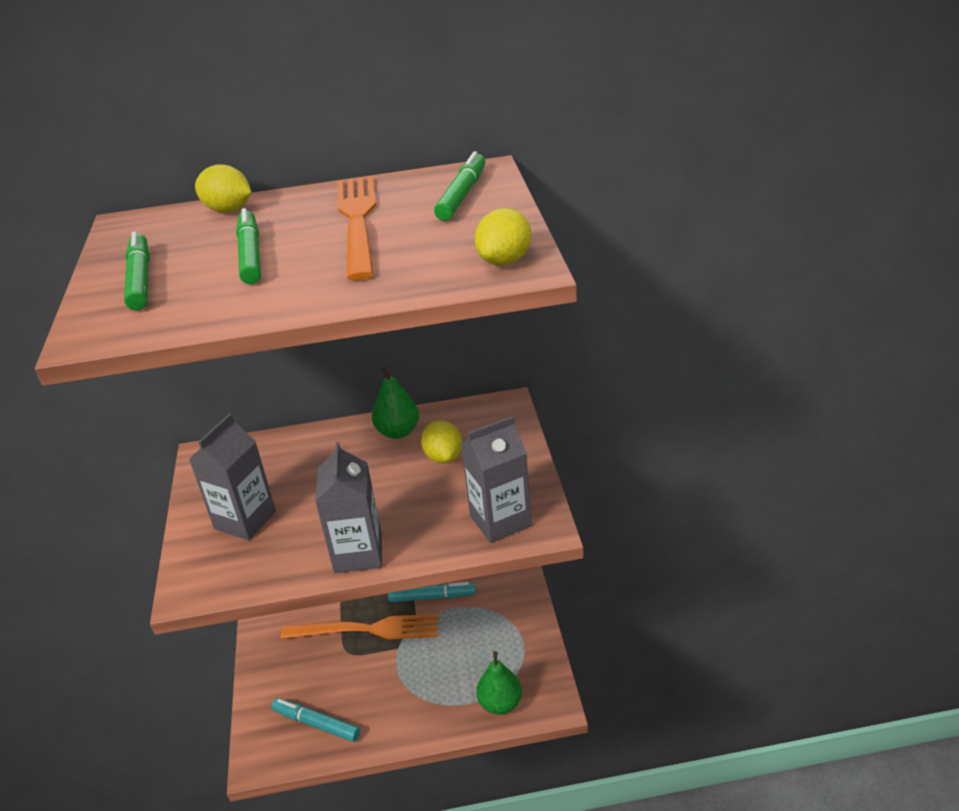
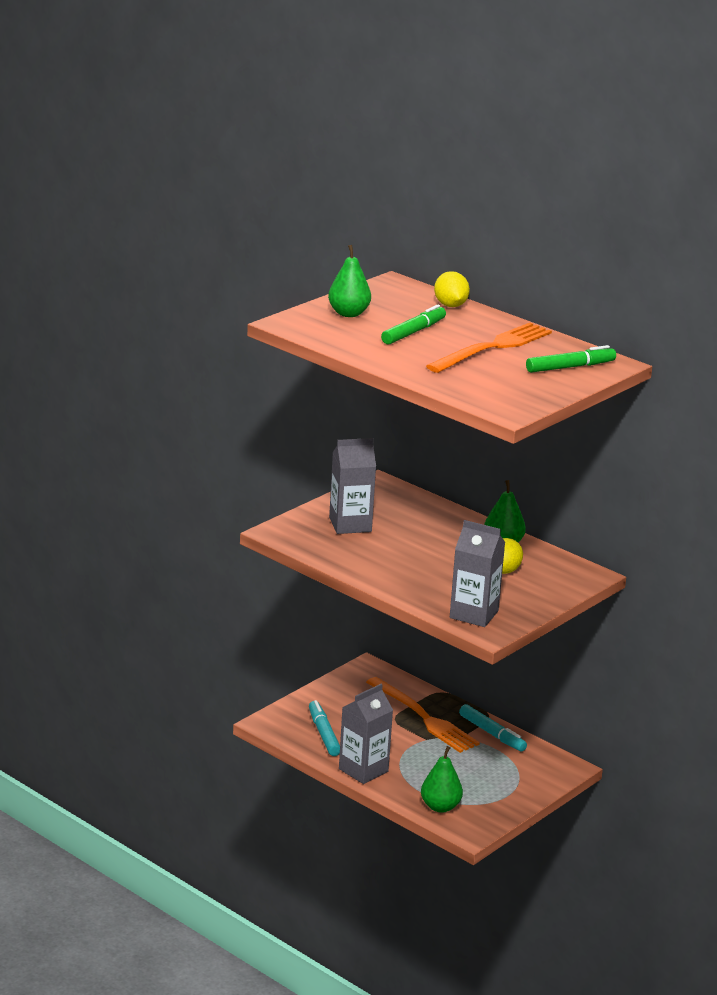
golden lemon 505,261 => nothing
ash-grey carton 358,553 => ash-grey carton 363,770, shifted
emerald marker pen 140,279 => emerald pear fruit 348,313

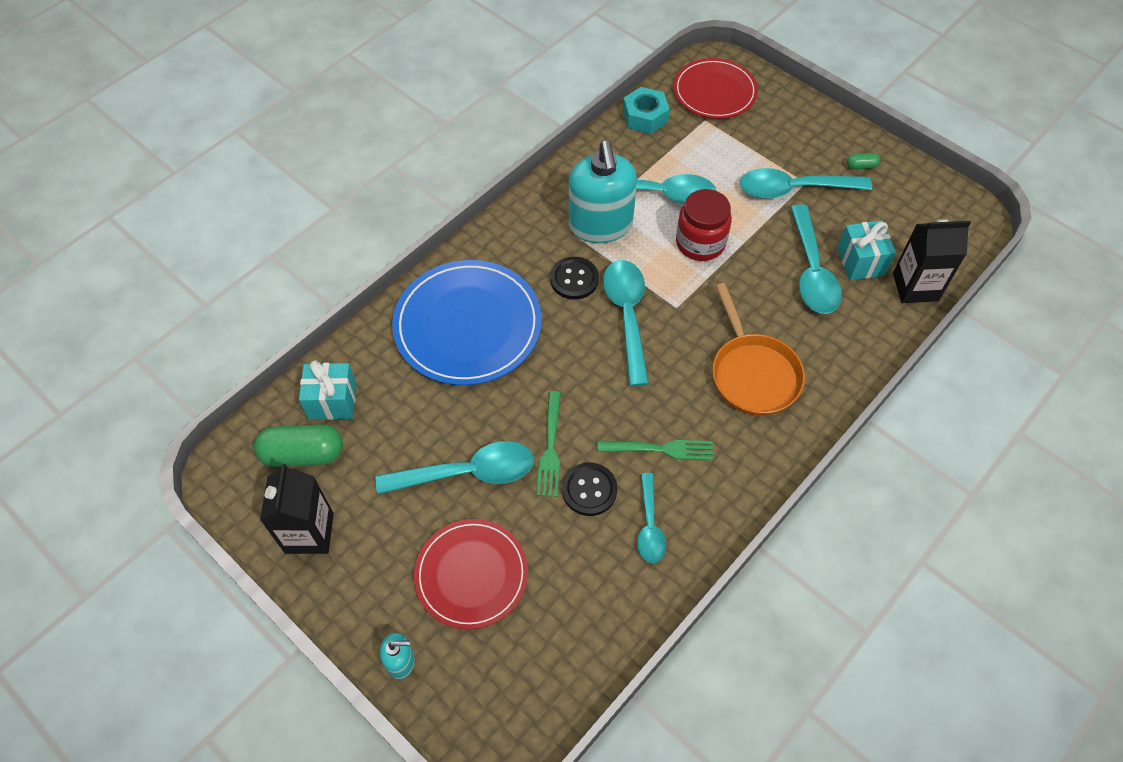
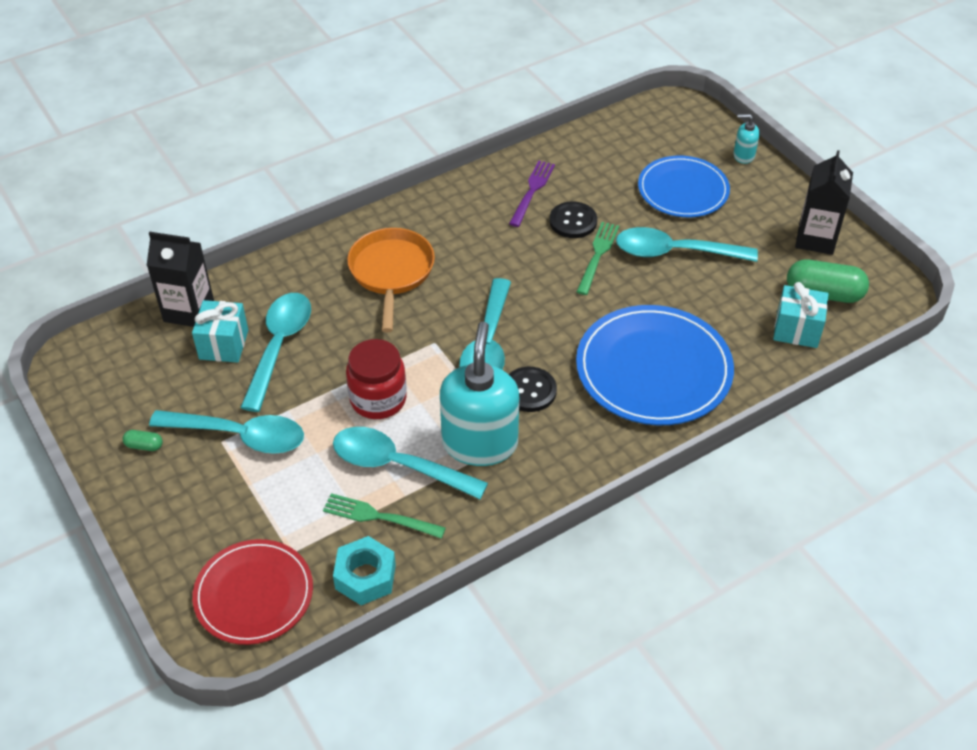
emerald table fork 660,449 => emerald table fork 379,517, shifted
teal spoon 649,526 => purple table fork 532,191
scarlet flat dish 471,575 => royal blue flat dish 683,190

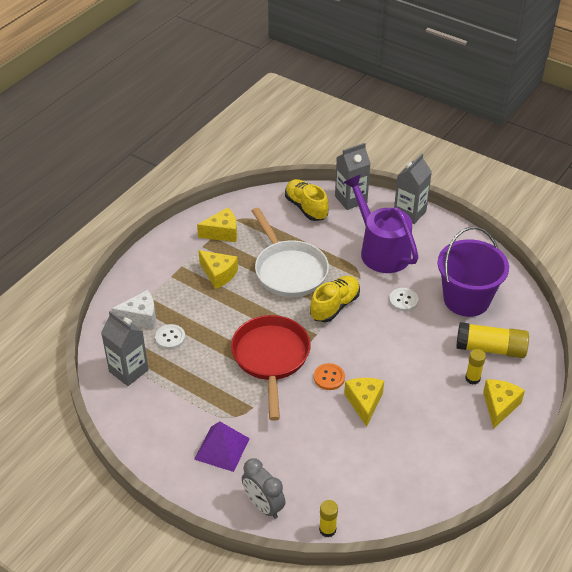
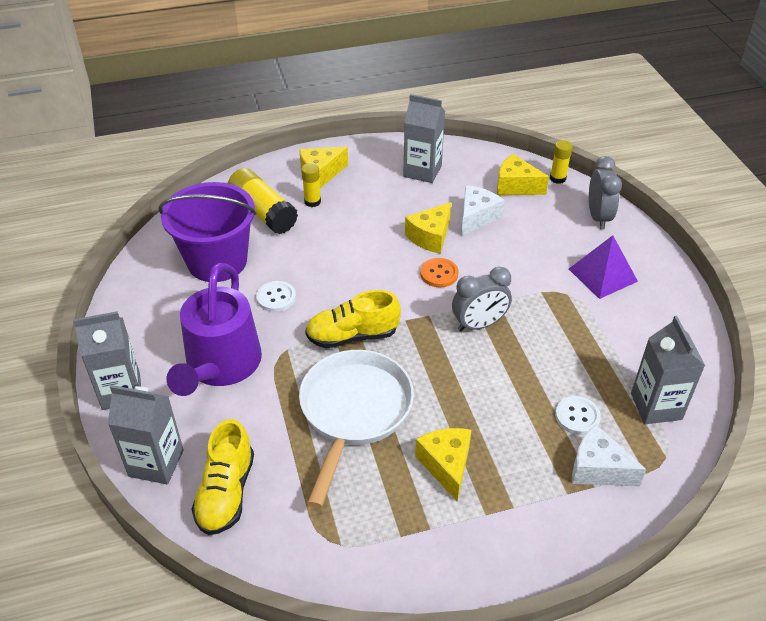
nothing => ash-grey carton 422,171
nothing => snow-white cheese 476,217
golden cheese 222,233 => golden cheese 516,186, shifted
scarlet frying pan 271,358 => ash-grey clock 479,324

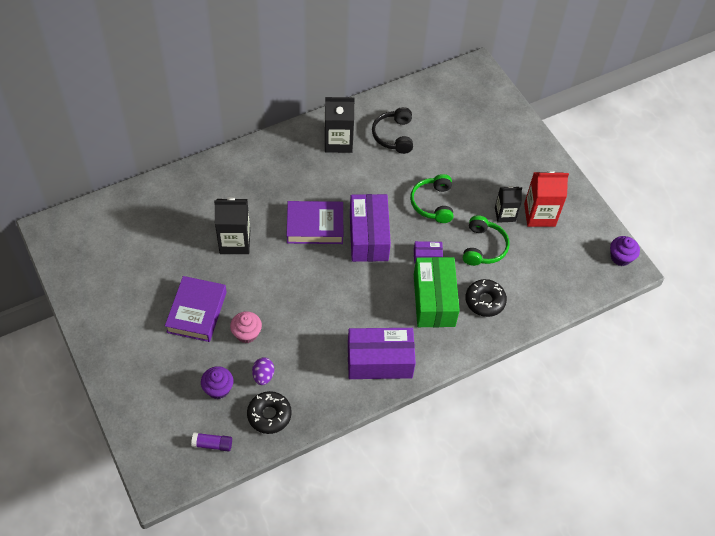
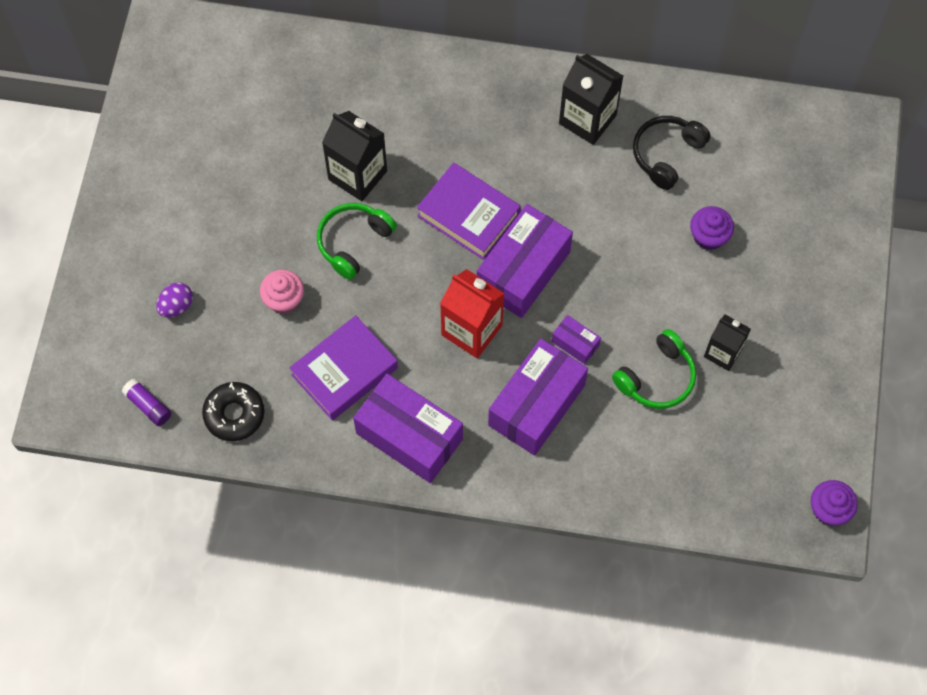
jet-black glazed donut 485,301 => nothing
purple hardback 197,312 => purple hardback 345,371, shifted
purple muffin 218,389 => purple muffin 708,236, shifted
purple egg 263,376 => purple egg 176,306, shifted
emerald headphones 433,203 => emerald headphones 353,242, shifted
scarlet carton 539,215 => scarlet carton 471,330, shifted
emerald box 434,300 => purple box 536,405

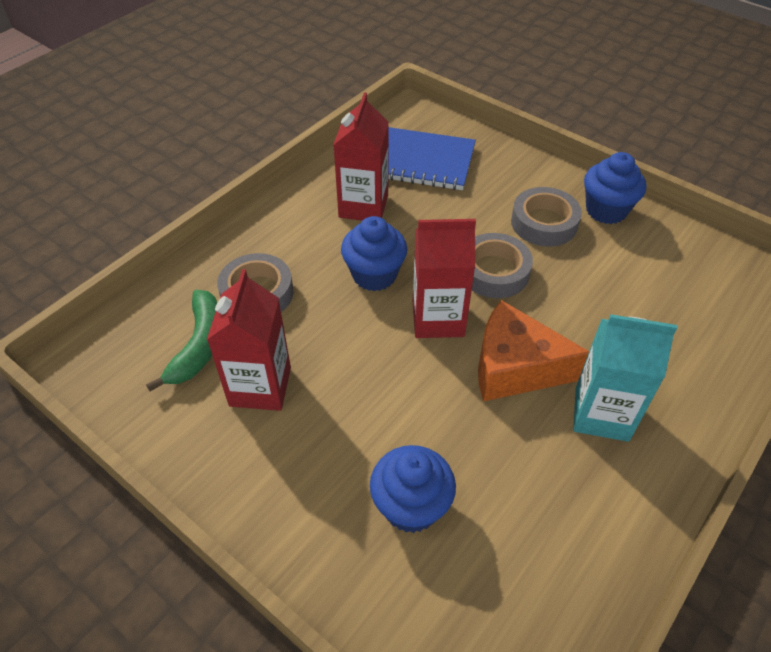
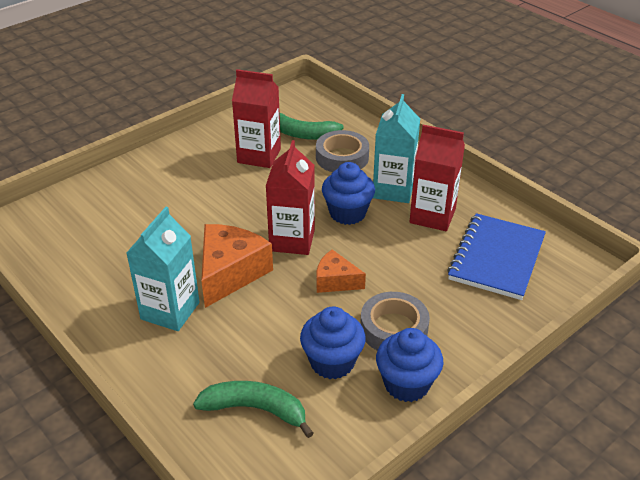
nothing => emerald banana fruit 255,409
nothing => teal carton 393,190
royal blue muffin 411,506 => royal blue muffin 332,362, shifted
ash-grey tape 494,271 => bright orange cheese 335,281

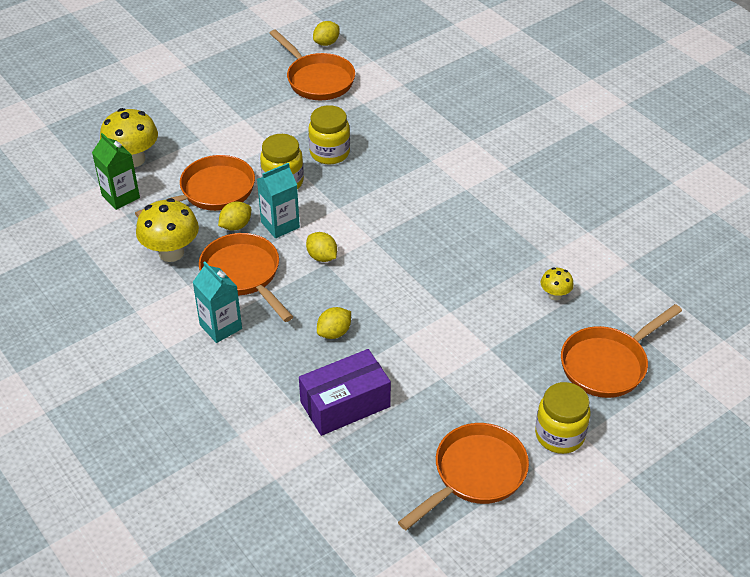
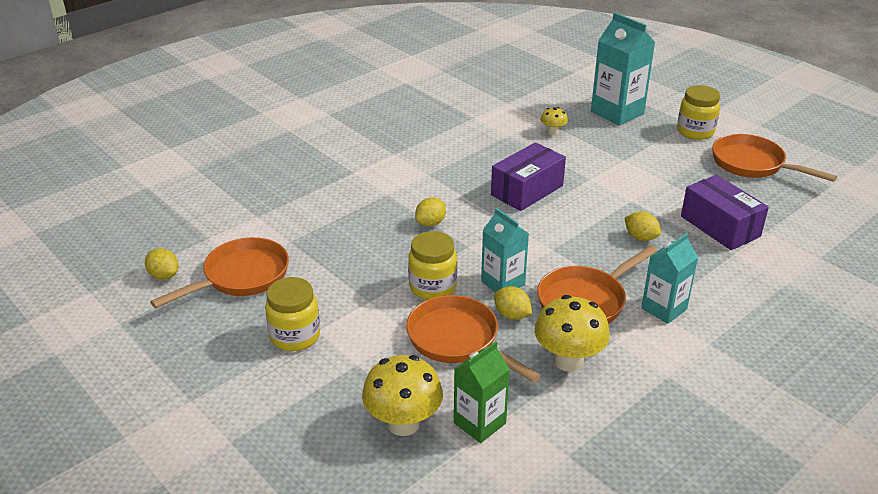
nothing => purple box 527,190
golden lemon 322,257 => golden lemon 430,223, shifted
golden jam jar 329,153 => golden jam jar 295,336, shifted
bright orange frying pan 608,364 => teal carton 617,113

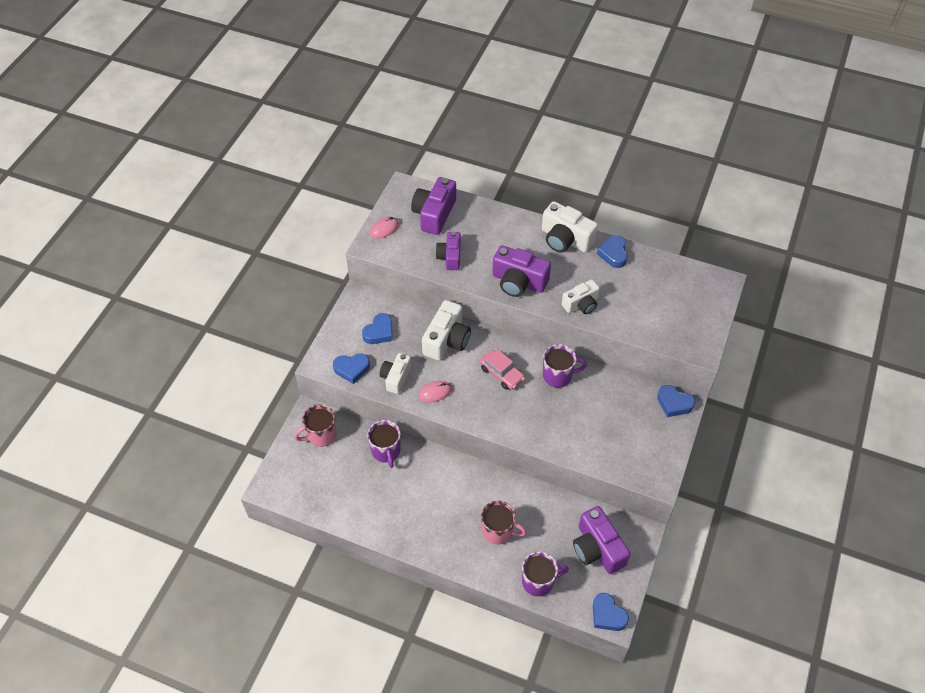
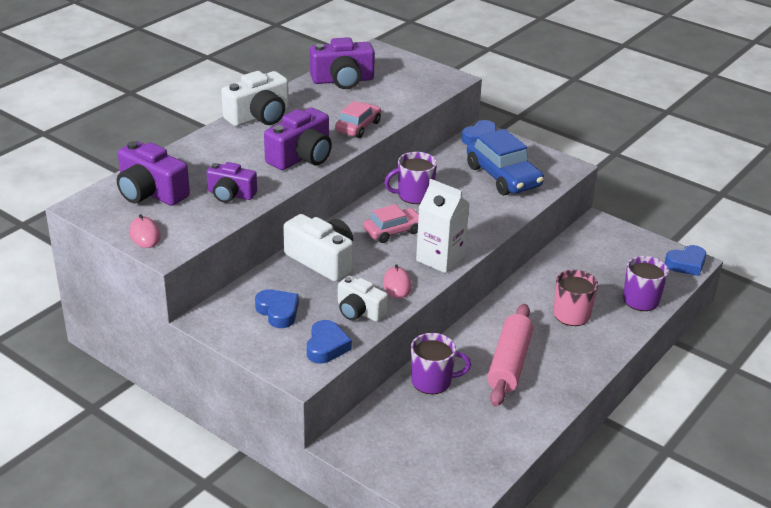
pink tea mug 321,435 => nothing
royal blue love heart 613,254 => nothing
nothing => snow-white carton 440,258
nothing => royal blue car 503,176
nothing => pink dough roller 509,363
purple compact camera 597,548 => purple compact camera 342,80, shifted
snow-white compact camera 581,304 => pink car 358,127
purple tea mug 558,375 => purple tea mug 414,195, 120 degrees counterclockwise

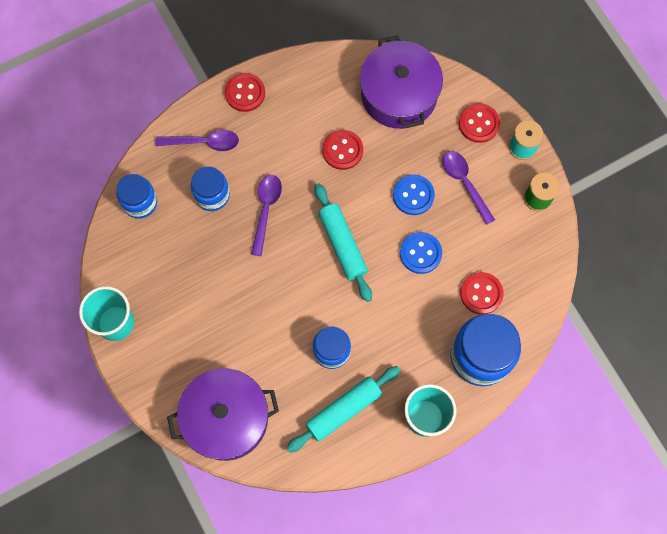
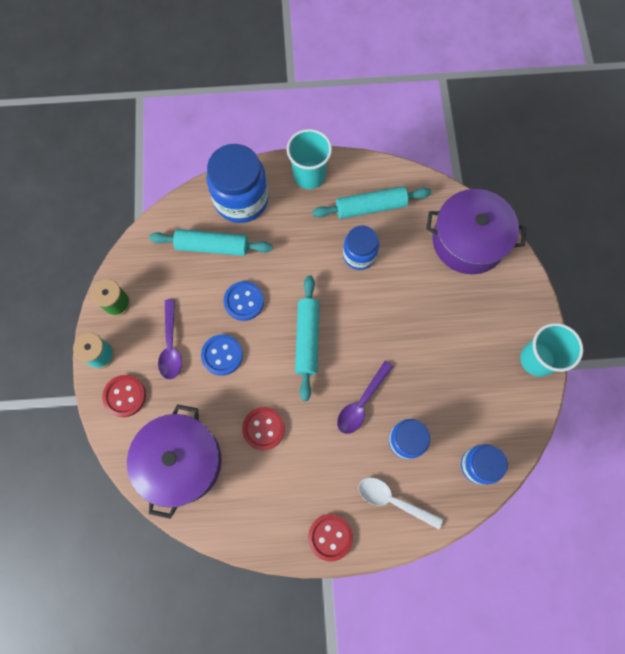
scarlet shirt button 481,293 => teal dough roller 212,246
purple spoon 204,142 => snow-white spoon 393,500

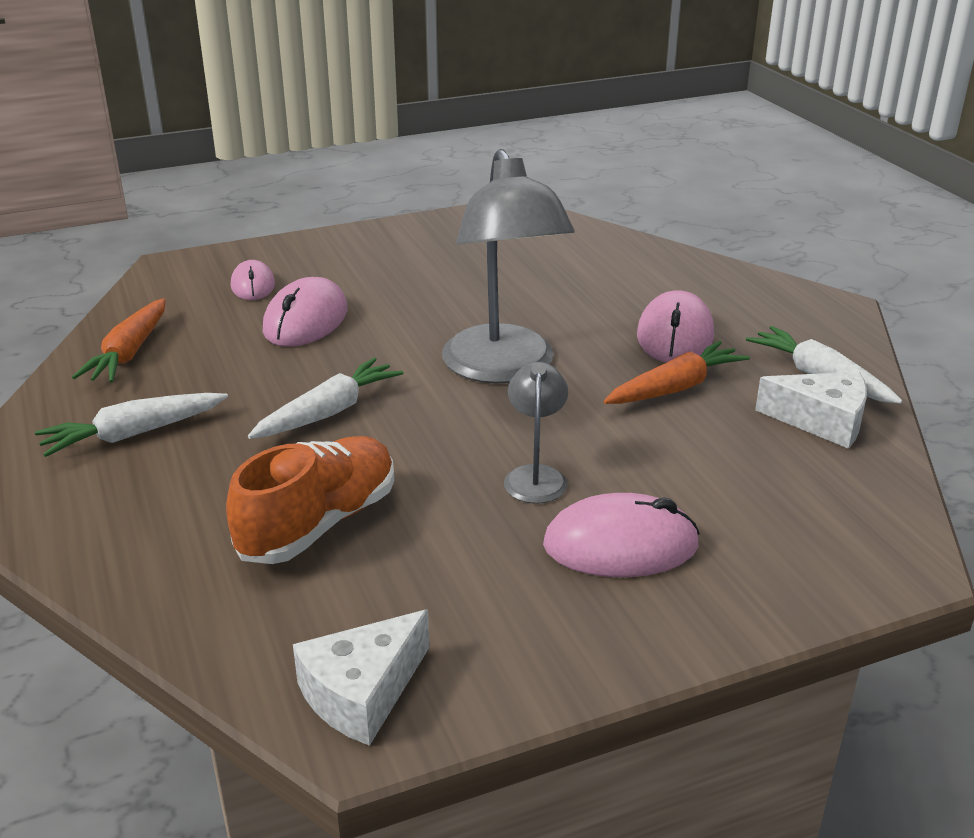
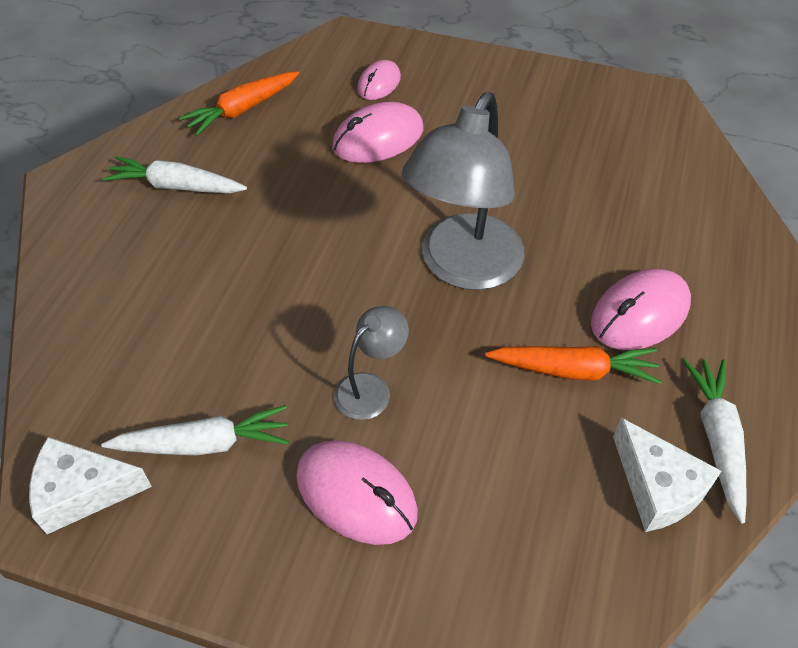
bright orange shoe 318,524 => nothing
snow-white carrot 329,412 => snow-white carrot 204,444, shifted

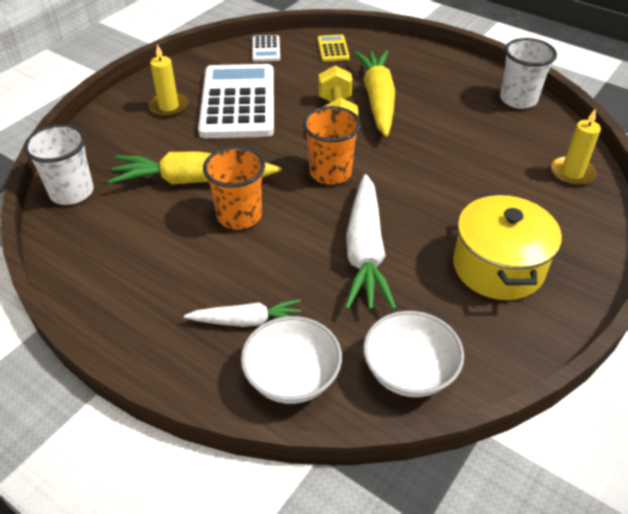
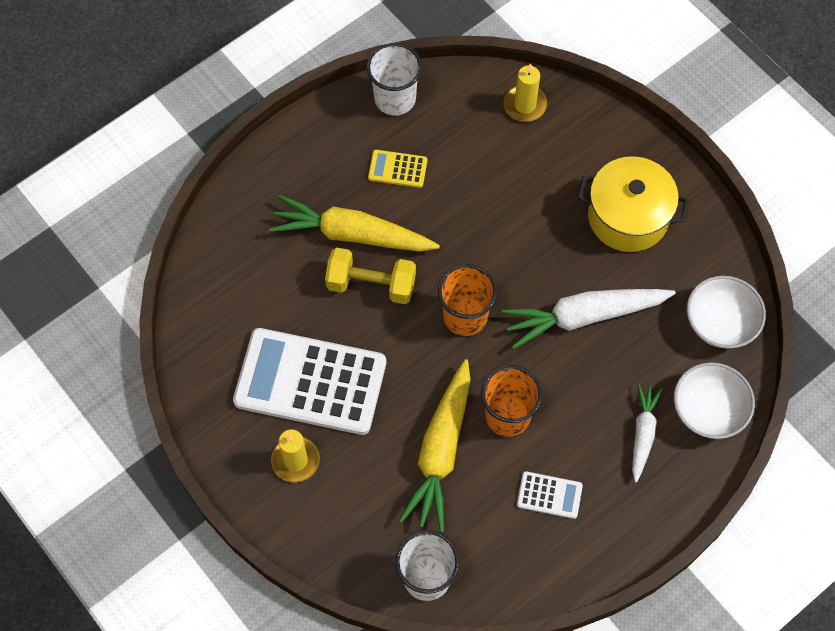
snow-white adding machine 266,49 => snow-white adding machine 549,495, shifted
golden adding machine 333,49 => golden adding machine 397,169, shifted
snow-white carrot 365,252 => snow-white carrot 584,317, 150 degrees clockwise

